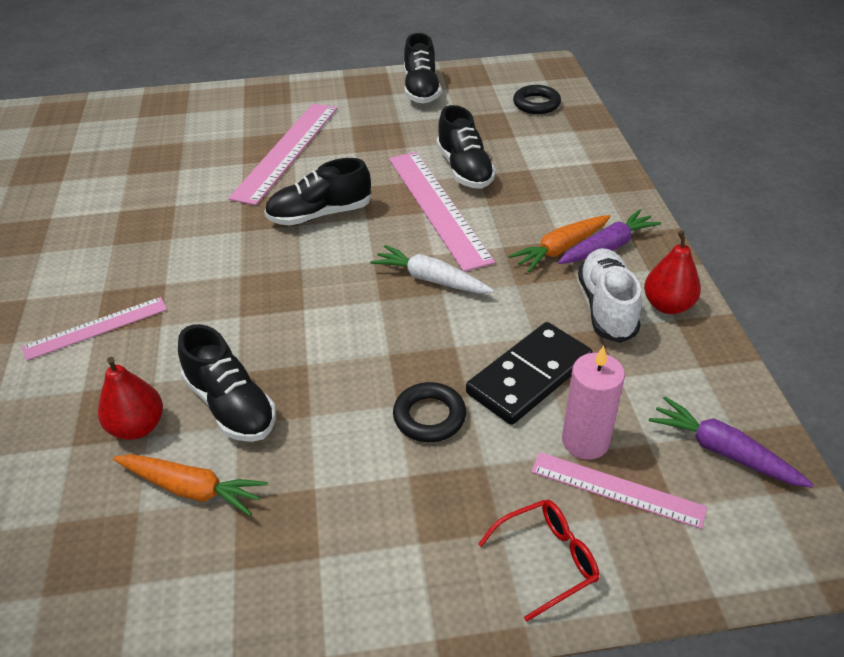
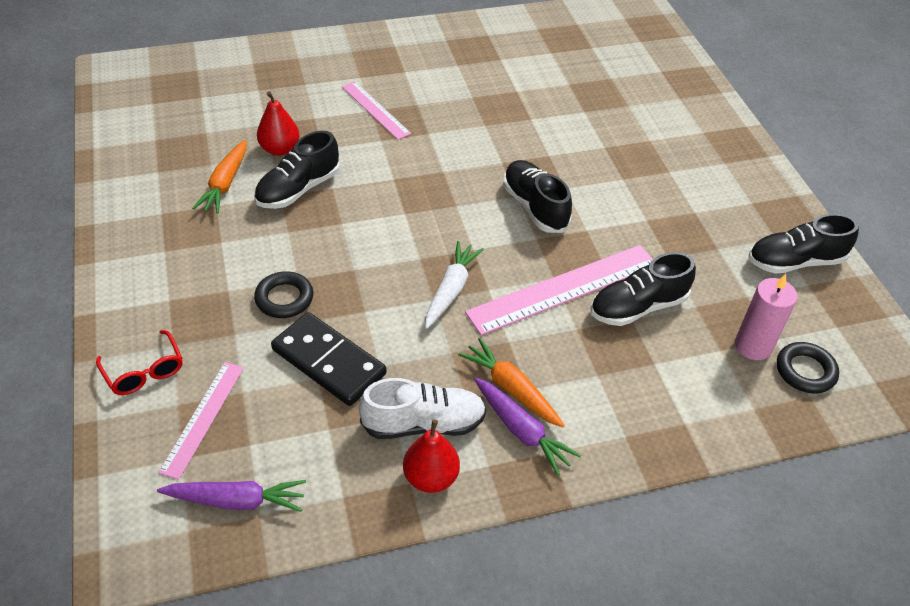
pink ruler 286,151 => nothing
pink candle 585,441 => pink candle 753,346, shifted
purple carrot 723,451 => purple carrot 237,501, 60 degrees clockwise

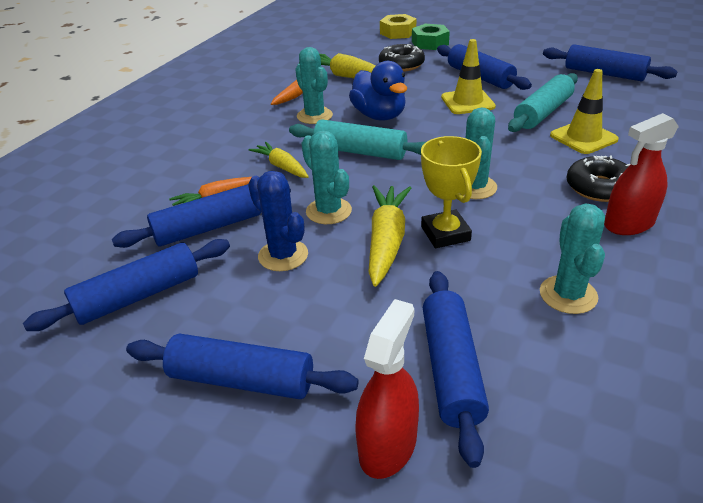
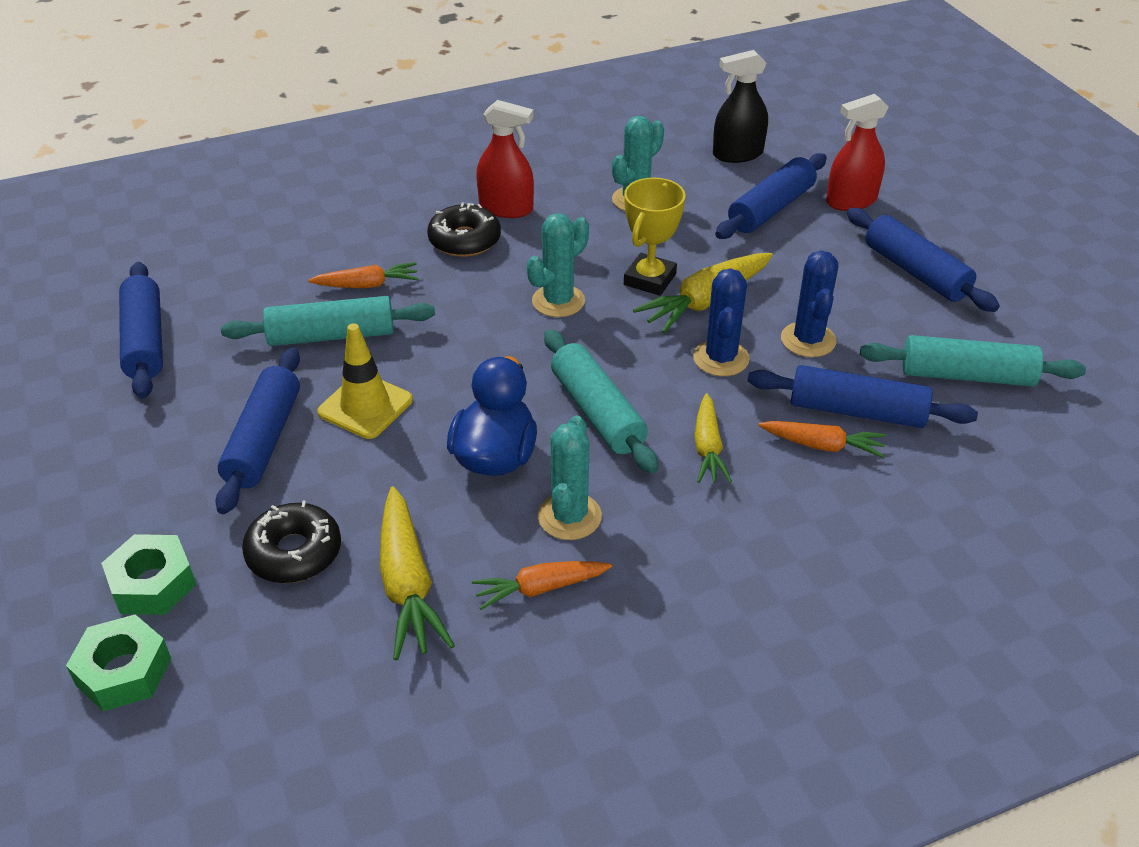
nothing => jet-black spray cleaner 737,154
golden traffic cone 583,137 => bright orange carrot 367,285
royal blue dough roller 138,296 => teal dough roller 967,376
teal prickly plant 328,211 => royal blue prickly plant 721,358
golden nut 398,32 => emerald nut 123,671

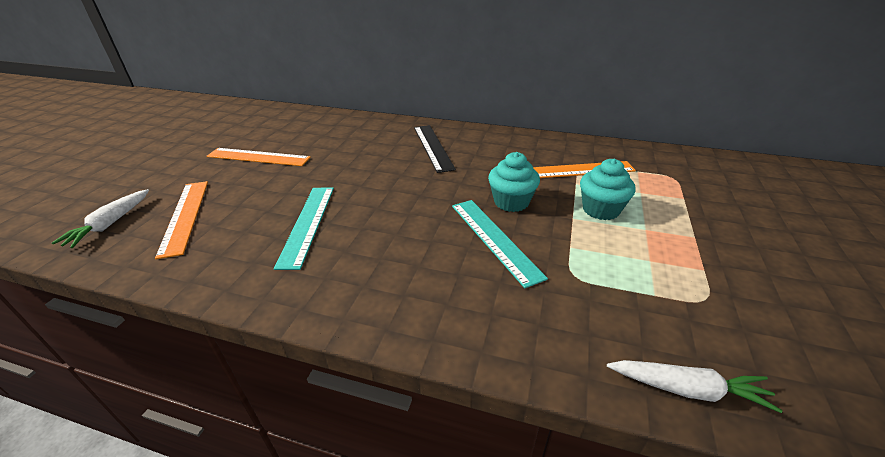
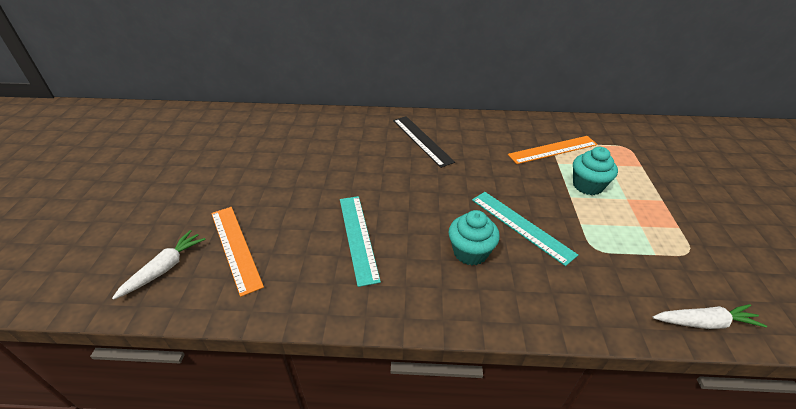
bright orange ruler 258,157 => nothing
teal muffin 511,202 => teal muffin 470,252, shifted
snow-white carrot 110,224 => snow-white carrot 164,268, 150 degrees counterclockwise

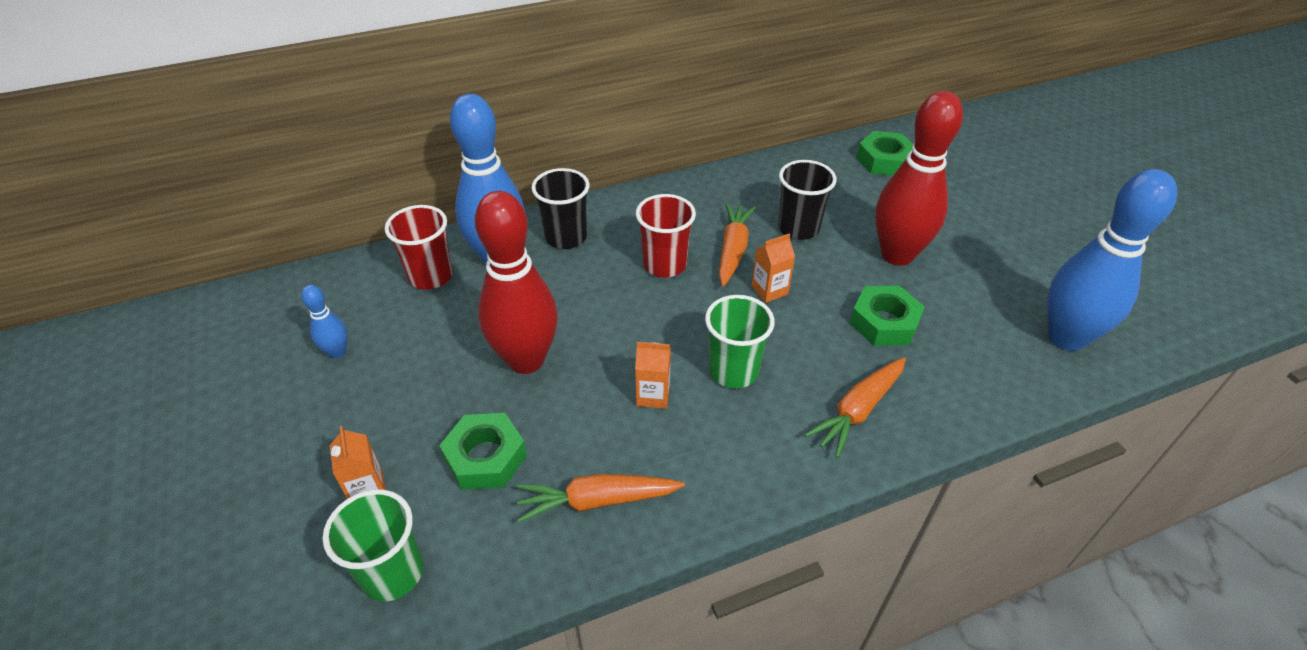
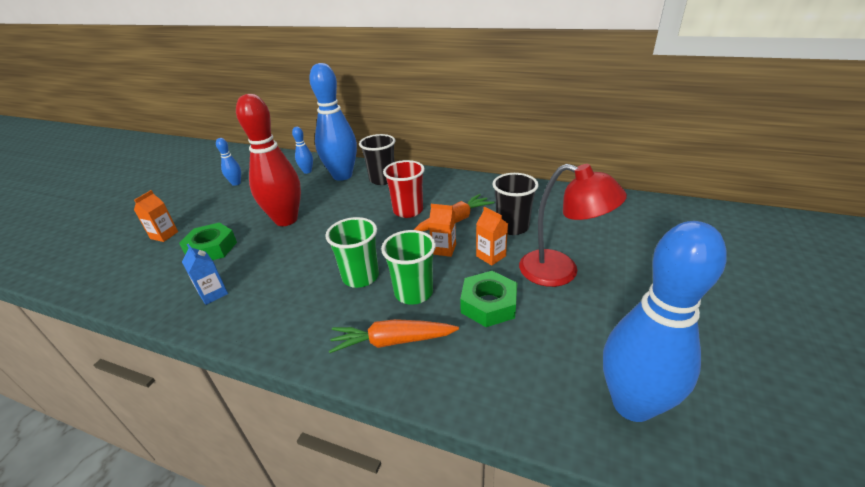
emerald nut 884,160 => nothing
emerald tumbler 392,573 => emerald tumbler 413,292, shifted
bright orange carton 653,395 => bright orange carton 491,256, shifted
scarlet tumbler 430,276 => royal blue skittle 307,171
bright orange carrot 597,501 => royal blue carton 213,294
scarlet skittle 897,255 => scarlet lamp 560,272

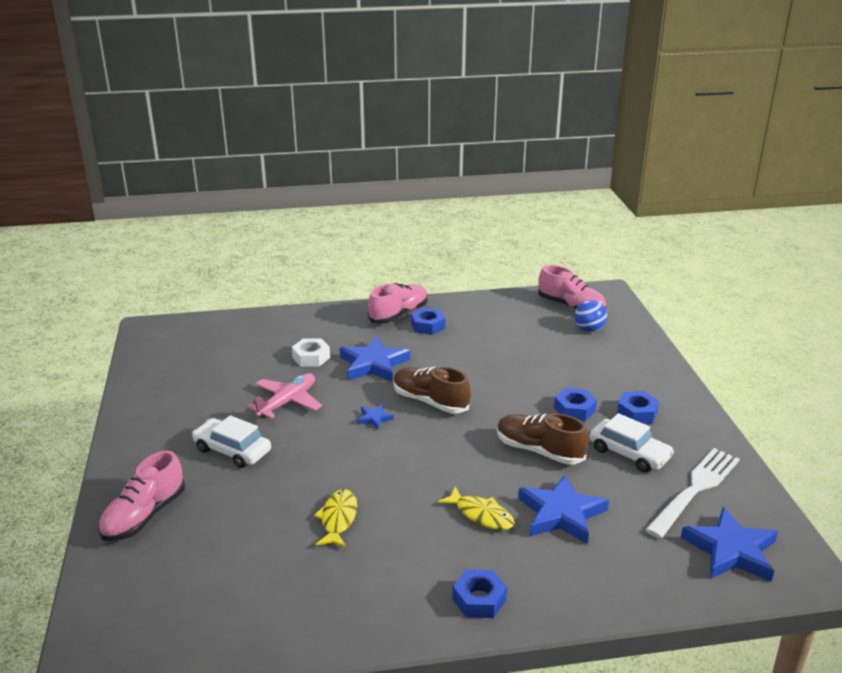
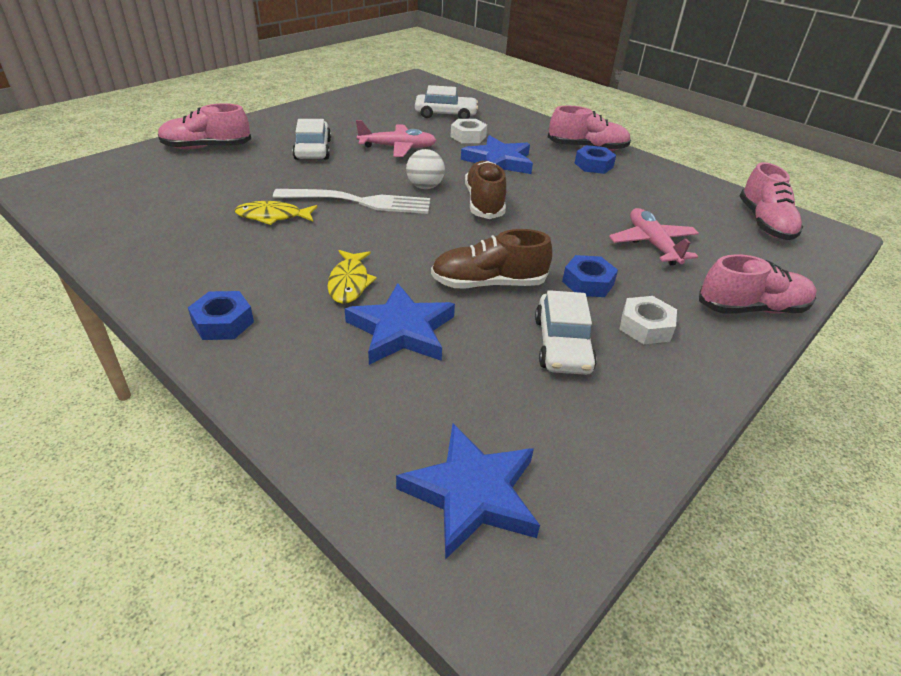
royal blue sphere 589,330 => nothing
nothing => snow-white car 445,114
nothing => pink toy plane 652,244
nothing => pink shoe 751,308
snow-white table fork 695,489 => snow-white table fork 359,202, shifted
royal blue star shape 374,418 => snow-white sphere 425,187
royal blue nut 637,413 => snow-white nut 645,326
golden toy fish 338,519 => golden toy fish 273,216, 150 degrees counterclockwise
brown shoe 539,451 => brown shoe 488,283, 90 degrees counterclockwise

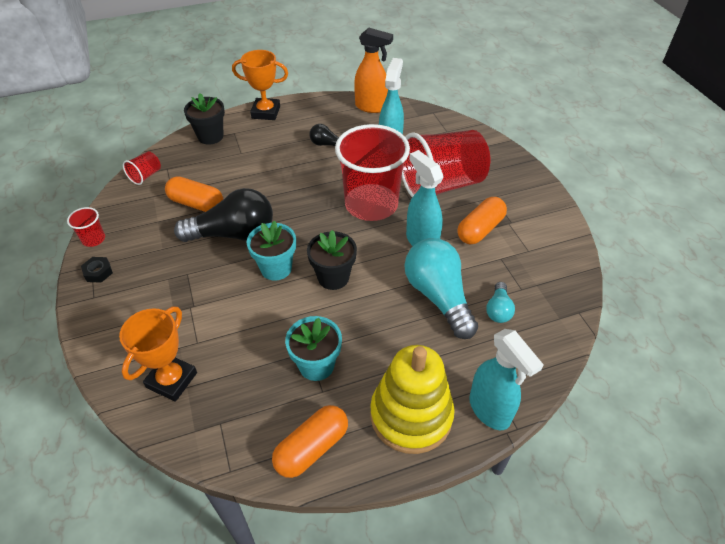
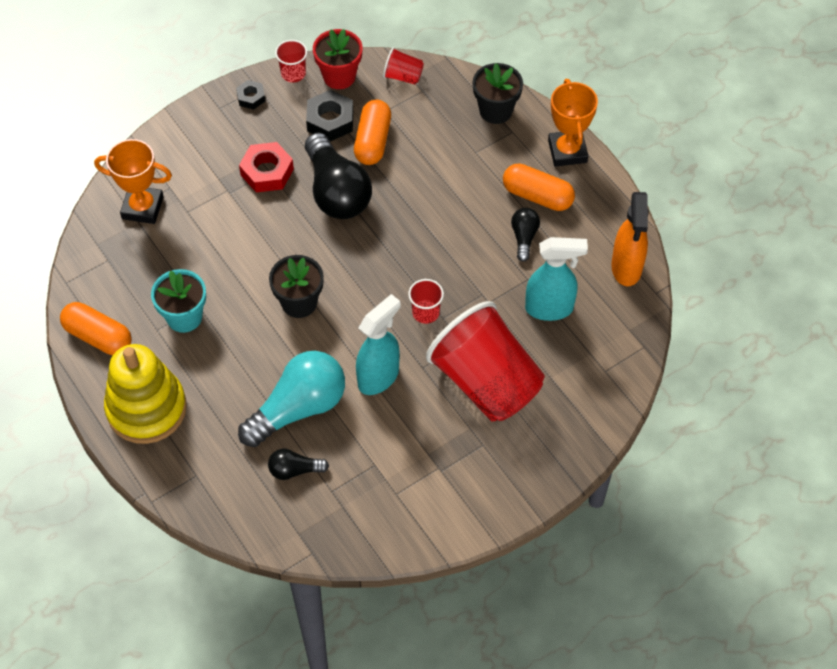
teal flower pot 276,268 => nothing
teal spray cleaner 490,410 => nothing
nothing => scarlet nut 267,172
nothing => jet-black nut 330,121
nothing => scarlet flower pot 339,76
bright orange pill shape 480,229 => bright orange pill shape 537,196, shifted
teal bulb 498,310 => jet-black bulb 294,470
scarlet tumbler 371,204 => scarlet tumbler 425,312, x0.41

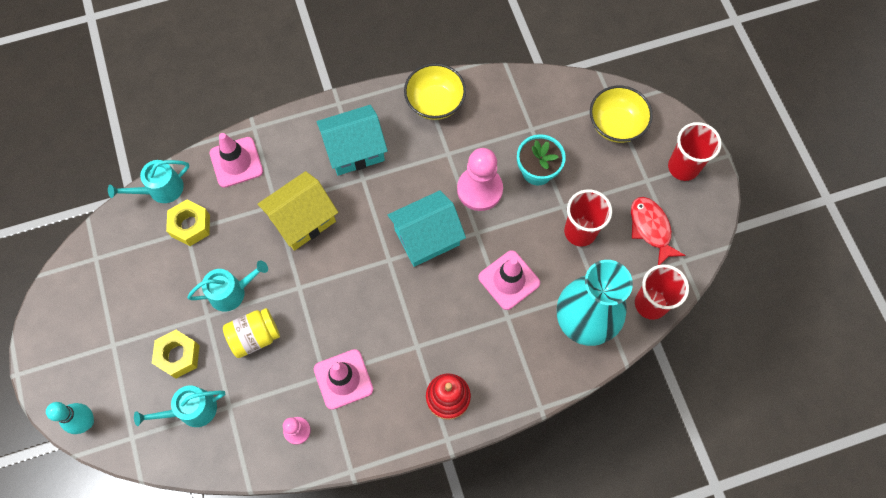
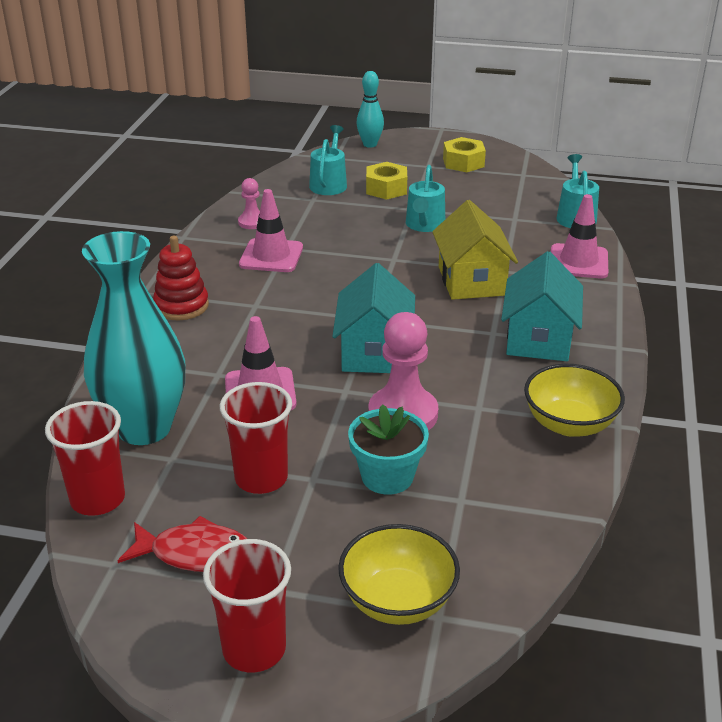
golden jam jar 255,337 => nothing
golden nut 190,225 => golden nut 463,162, shifted

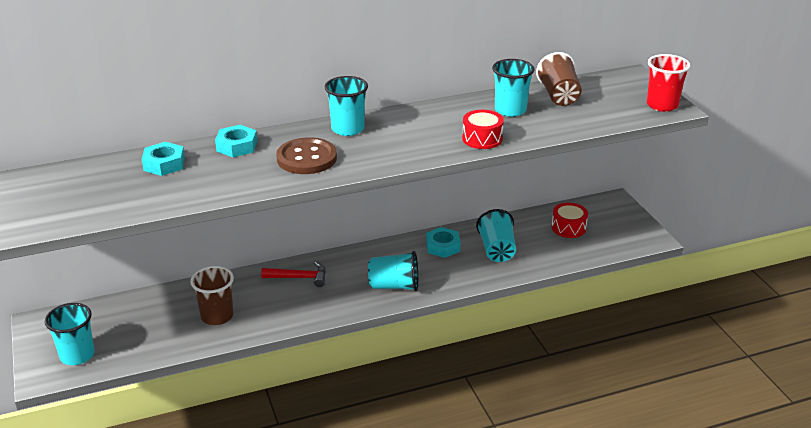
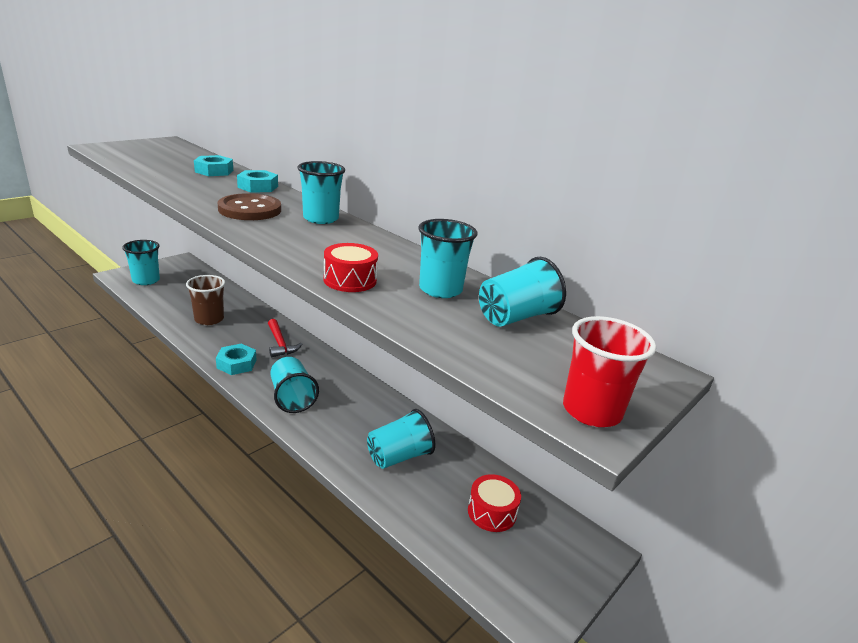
teal nut 443,246 => teal nut 236,364, shifted
brown tumbler 558,96 => teal tumbler 516,317

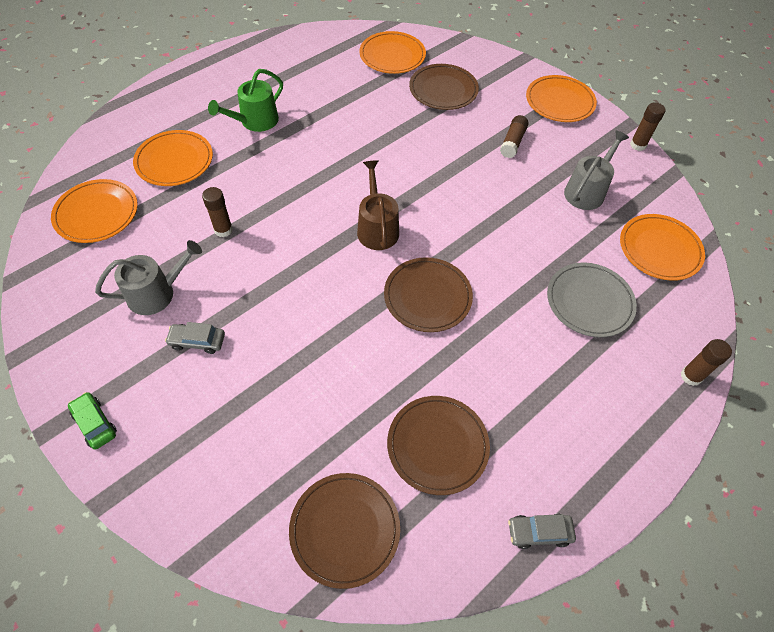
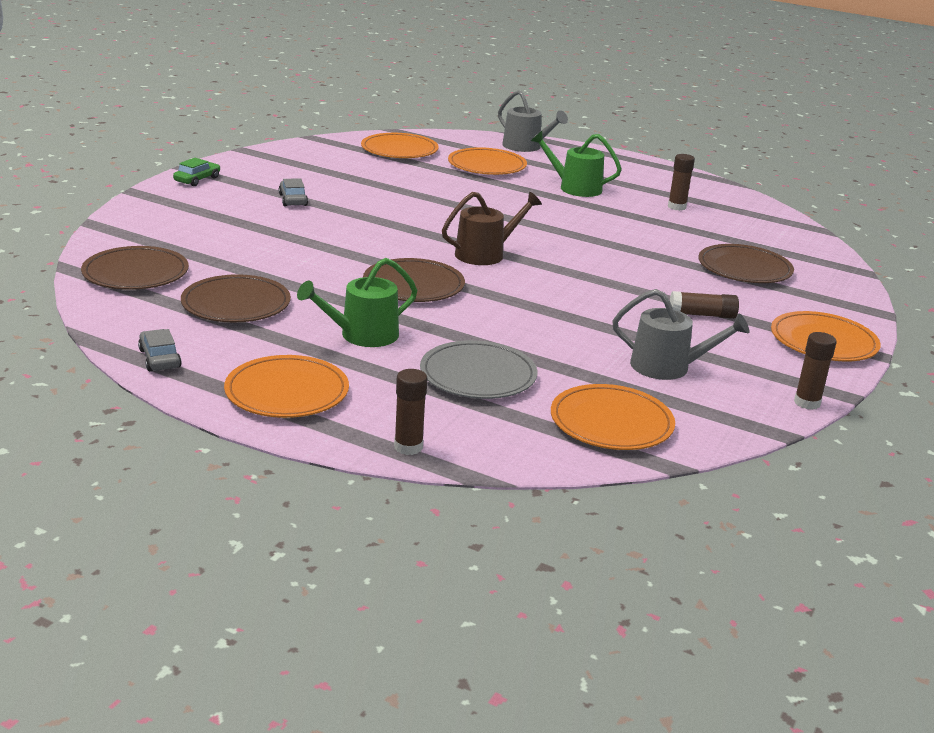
nothing => emerald watering can 362,335
ash-grey watering can 156,293 => ash-grey watering can 525,147, shifted
brown glue stick 223,230 => brown glue stick 676,207, shifted
bright orange flat dish 392,56 => bright orange flat dish 287,392, shifted

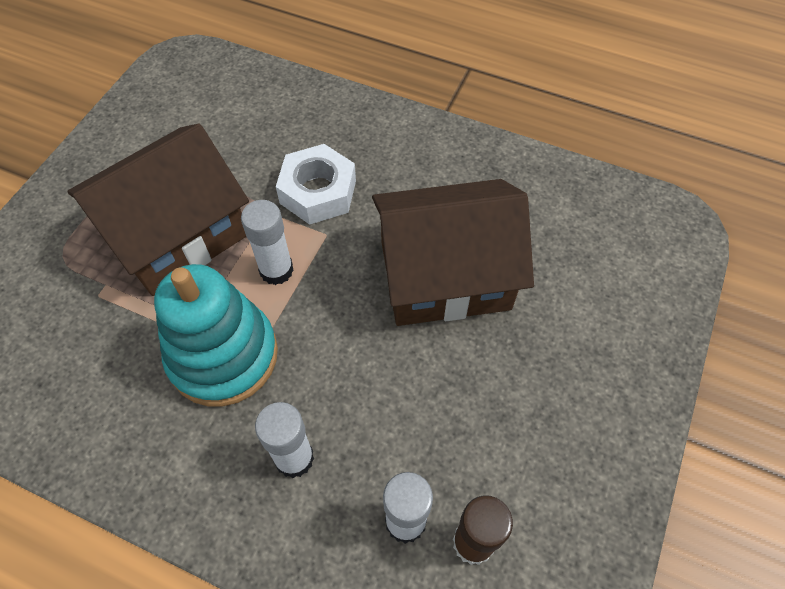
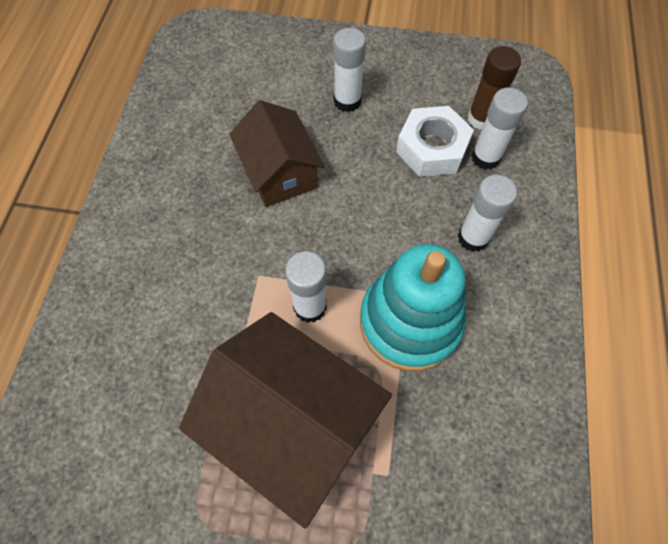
nothing => snow-white glue stick 347,101
snow-white nut 318,192 => snow-white nut 432,148, shifted
brown house 445,275 => brown house 280,172, x0.65

